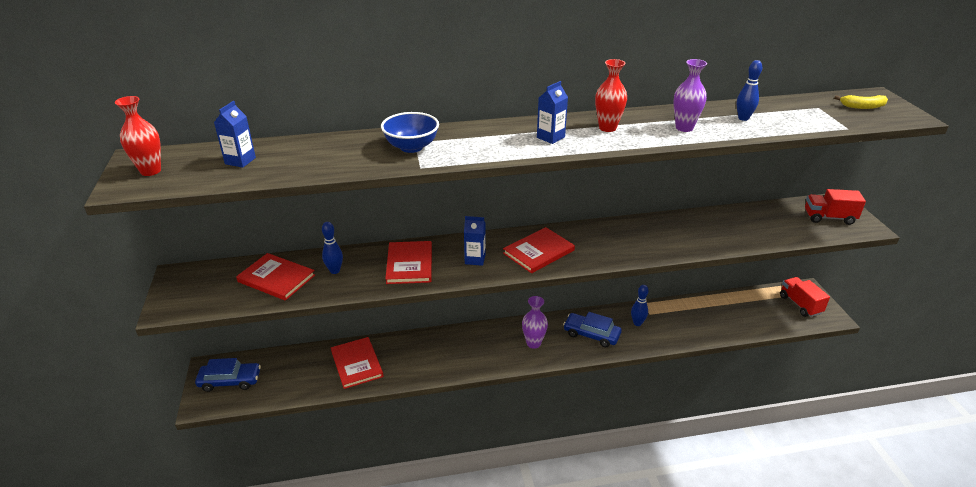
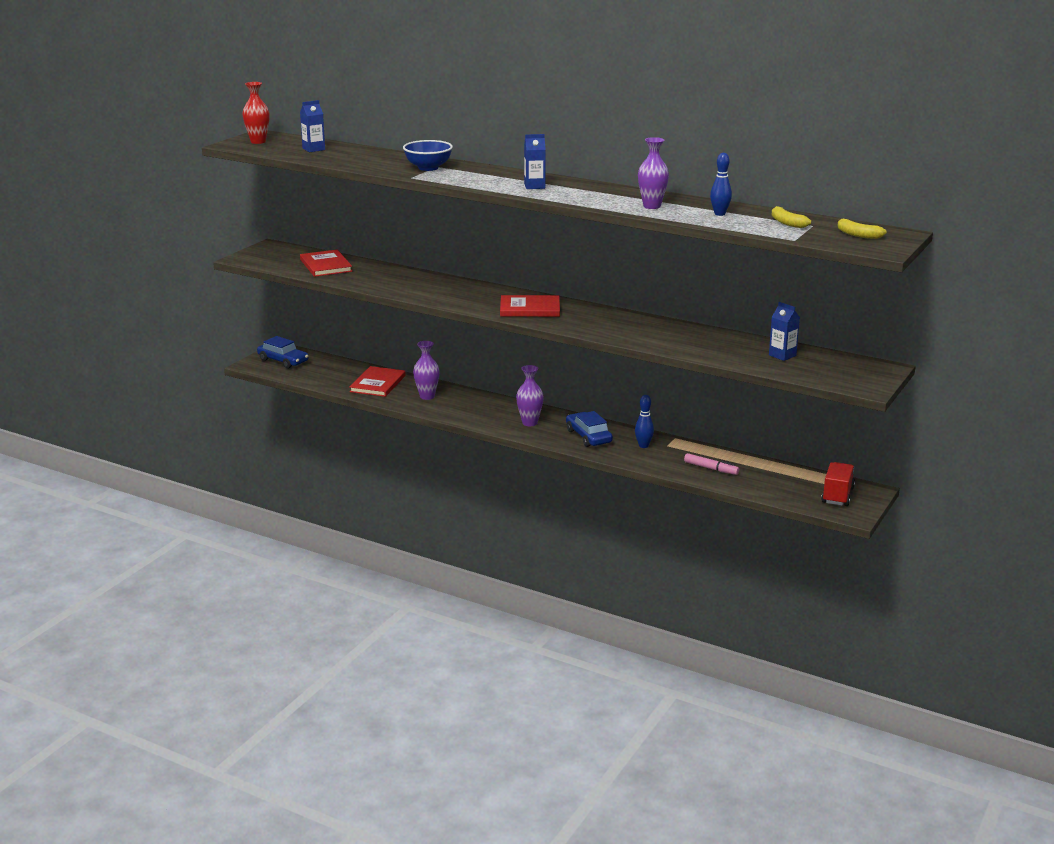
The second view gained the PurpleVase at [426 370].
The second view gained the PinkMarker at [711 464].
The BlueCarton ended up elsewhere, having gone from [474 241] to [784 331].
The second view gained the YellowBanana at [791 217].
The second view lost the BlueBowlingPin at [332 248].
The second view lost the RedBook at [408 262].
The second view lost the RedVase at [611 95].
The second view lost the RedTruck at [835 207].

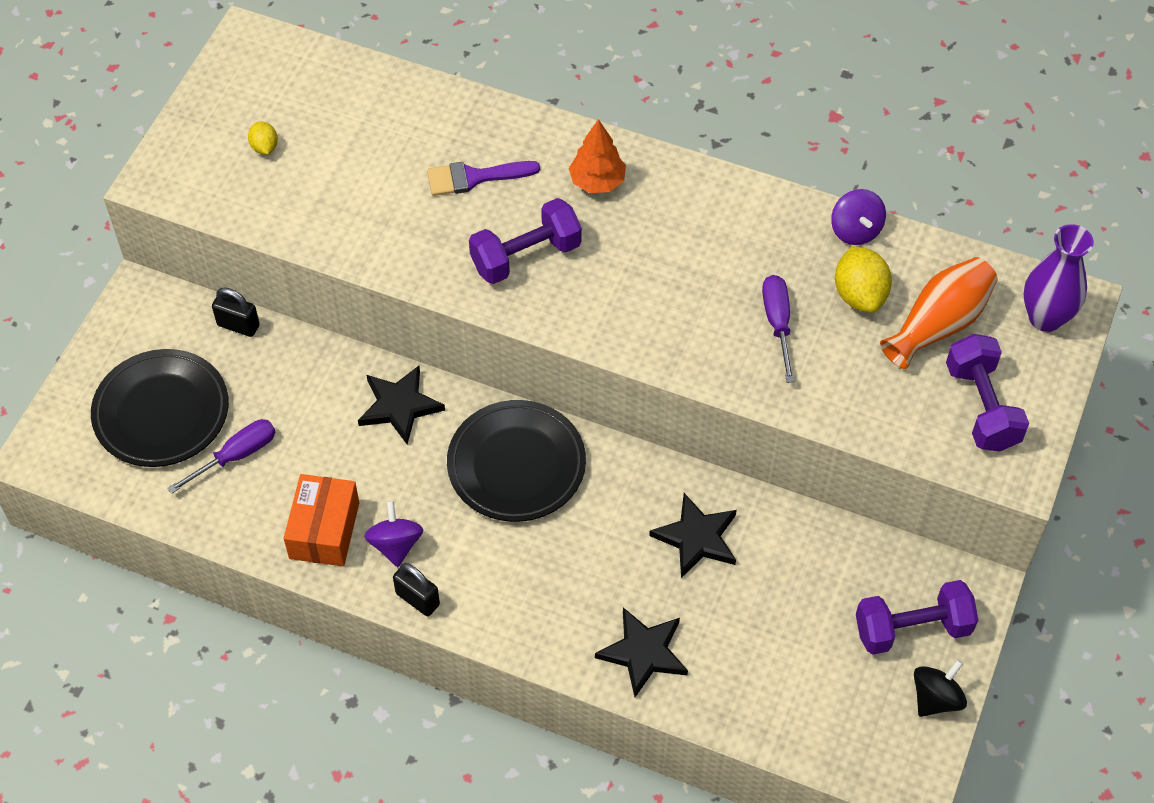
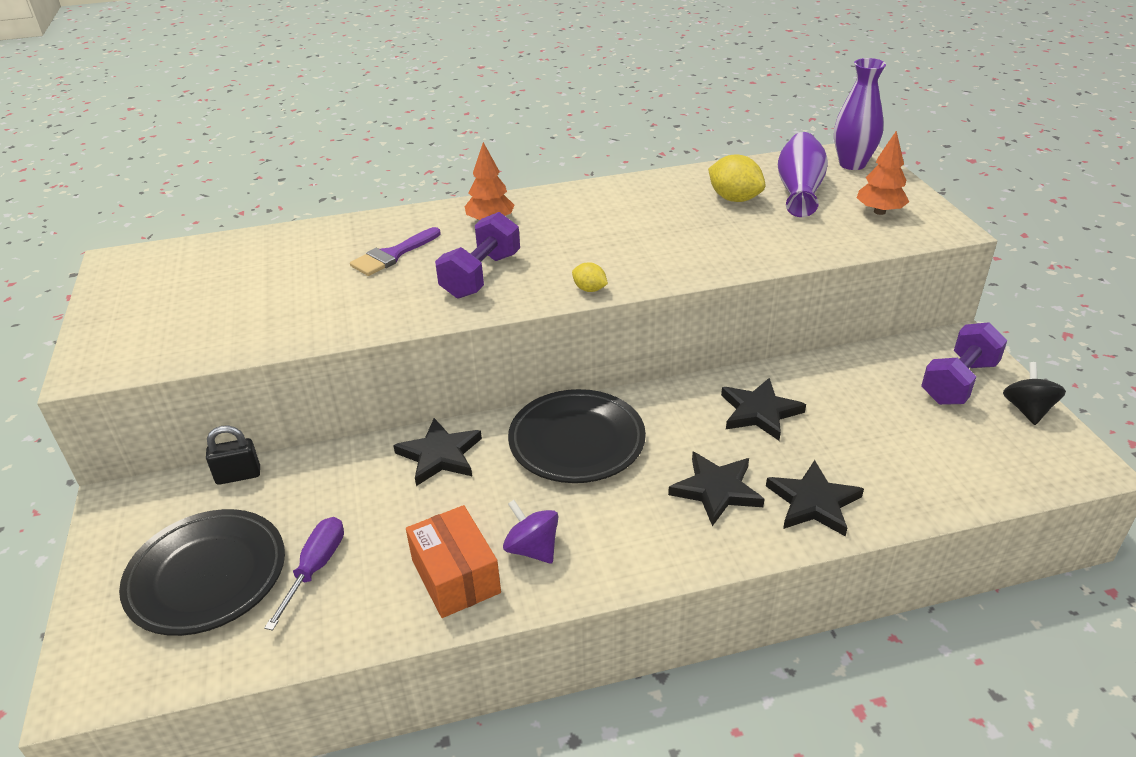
The YellowLemon ended up elsewhere, having gone from [263 138] to [590 277].
The second view gained the BlackStar at [716 489].
What was the OrangeVase at [939 313] turned into the PurpleVase at [803 174].
Where the PurpleDumbbell stood at [987 393], the OrangeTree came to stand at [883 173].
The second view lost the BlackPadlock at [416 589].
The second view lost the PurpleScrewdriver at [778 329].
The second view lost the PurpleSpinningTop at [858 217].

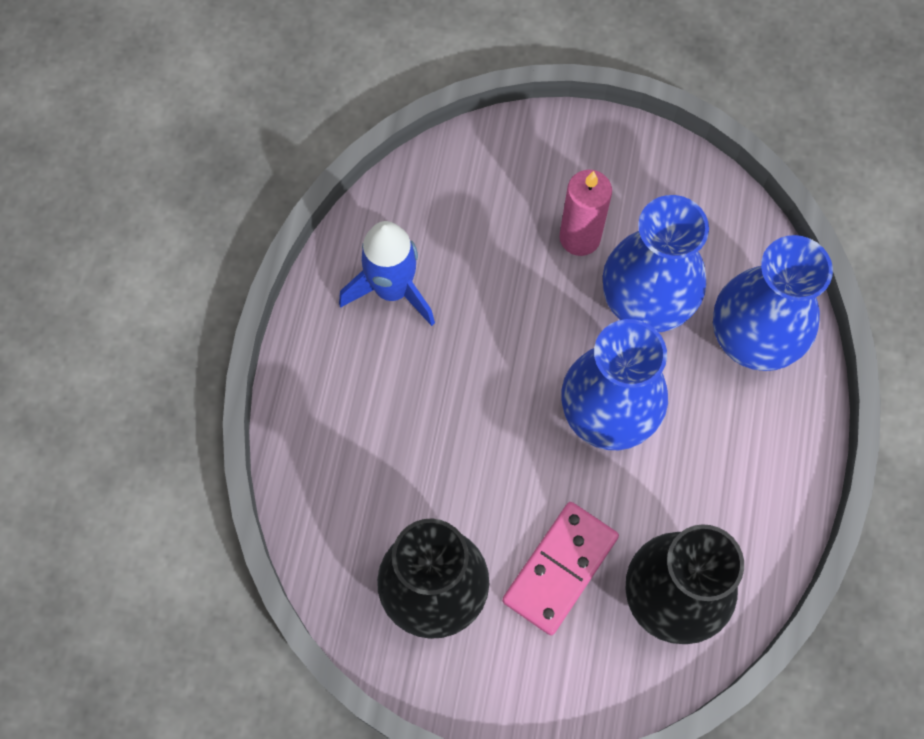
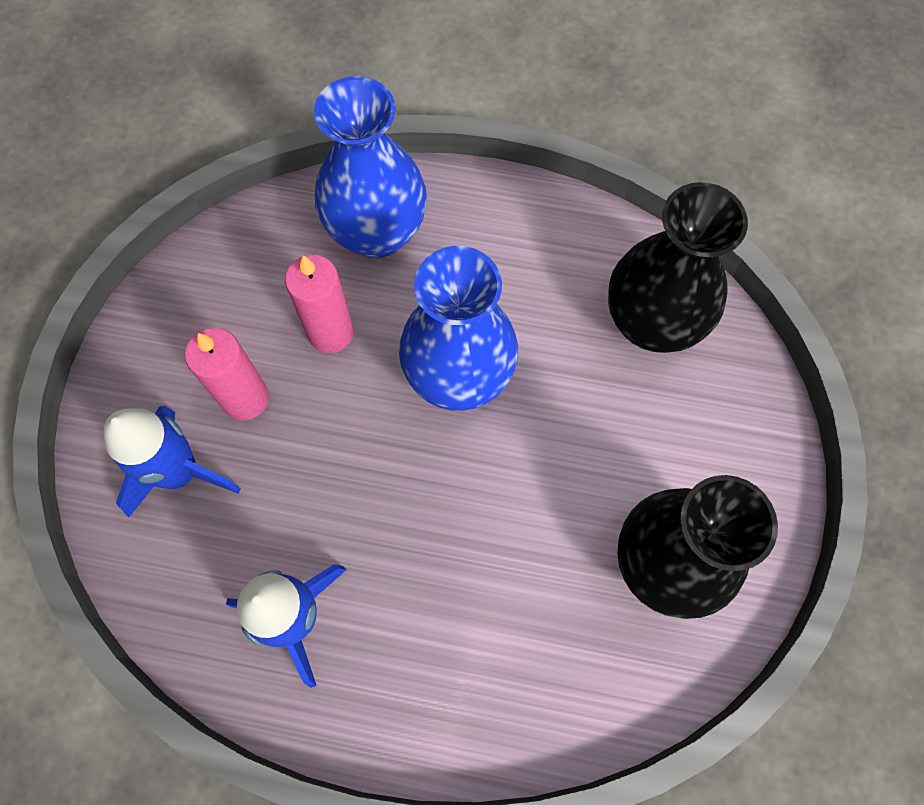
The second view gained the BlueRocket at [172 462].
Where the BlueVase stood at [656 263], the PinkCandle came to stand at [319 304].
The second view lost the PinkDomino at [560 568].

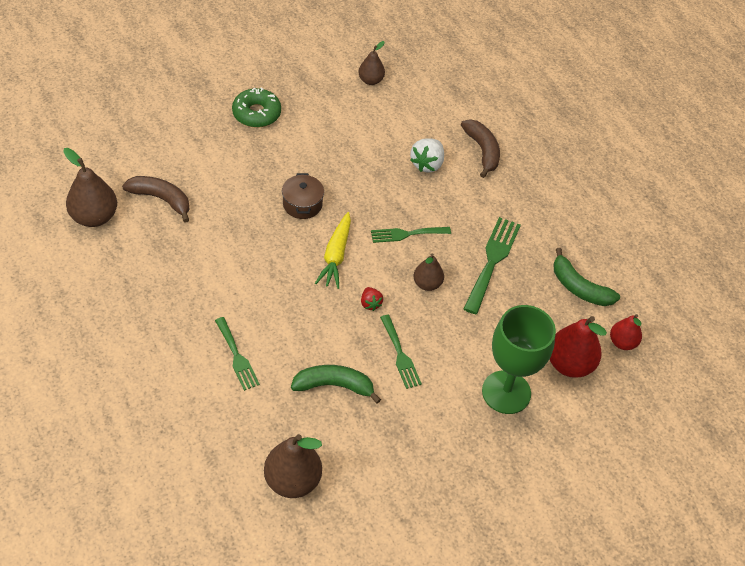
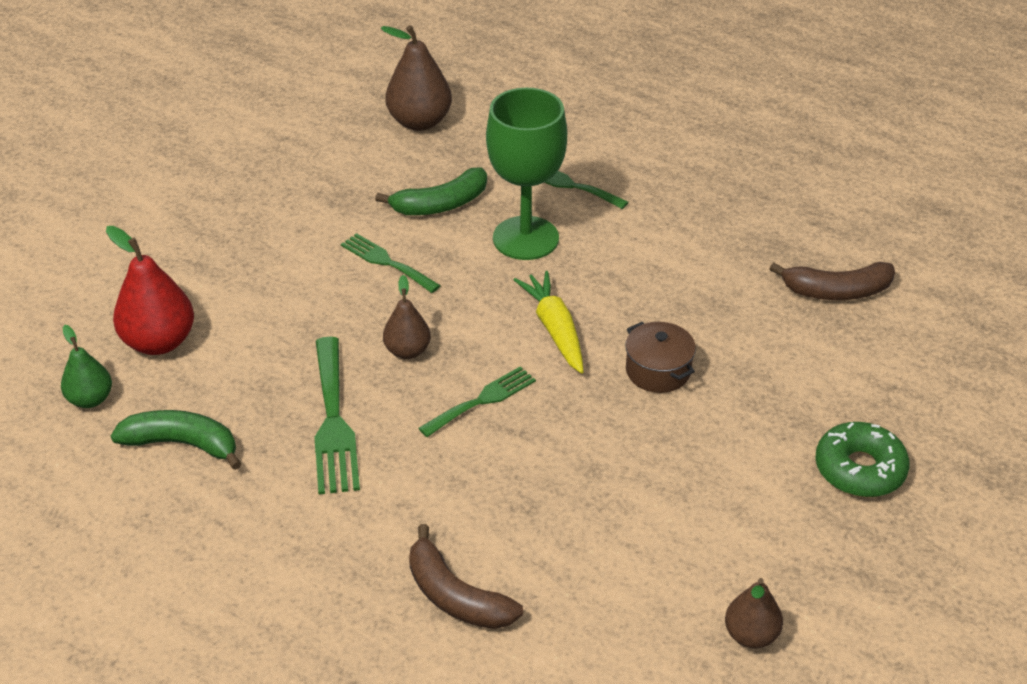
What was the RedPear at [626 332] turned into the GreenPear at [86 366].
The GreenGoblet ended up elsewhere, having gone from [519 359] to [526 174].
The second view lost the BrownPear at [90 187].
The second view lost the RedStrawberry at [372 299].
The second view lost the WhiteStrawberry at [427 155].

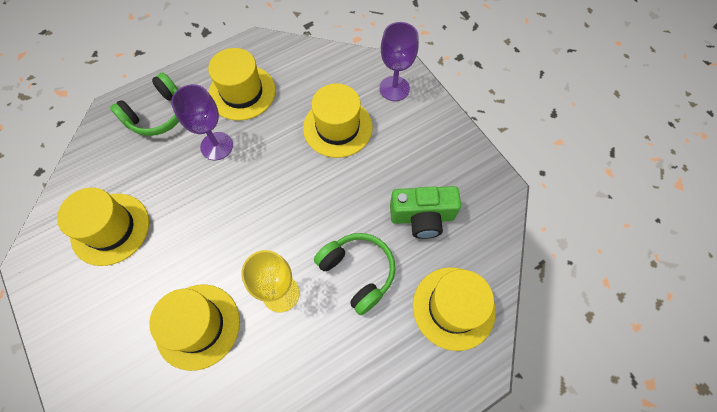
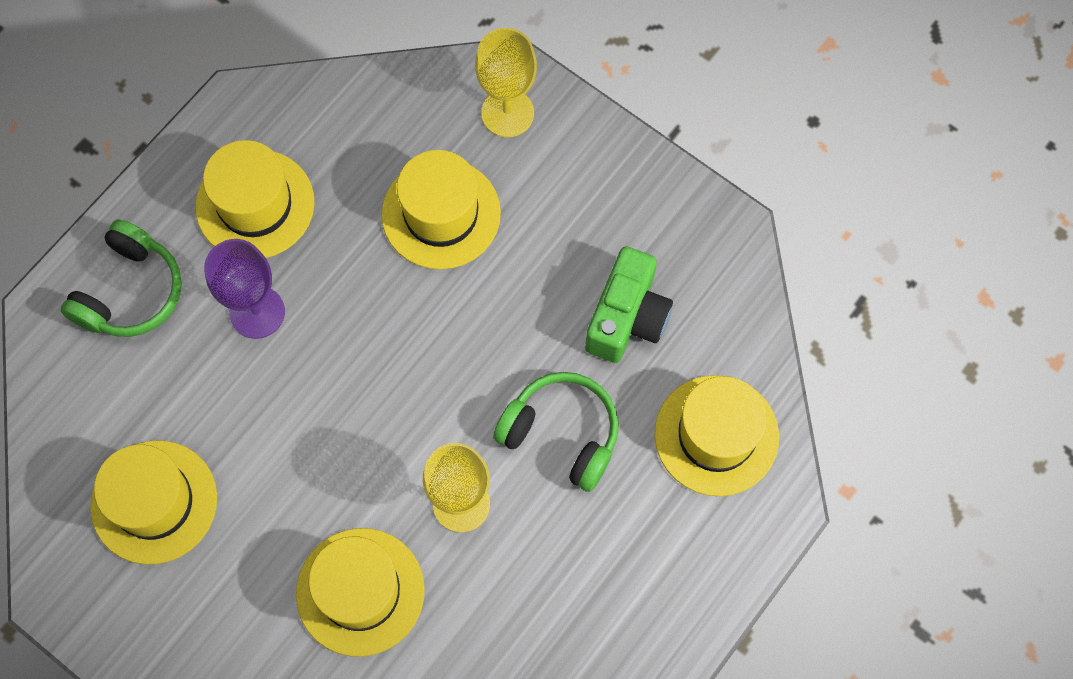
What was the PurpleGoblet at [399 61] turned into the YellowGoblet at [506 82].
The GreenCamera at [425 212] ended up facing another way, 45 degrees counterclockwise from before.

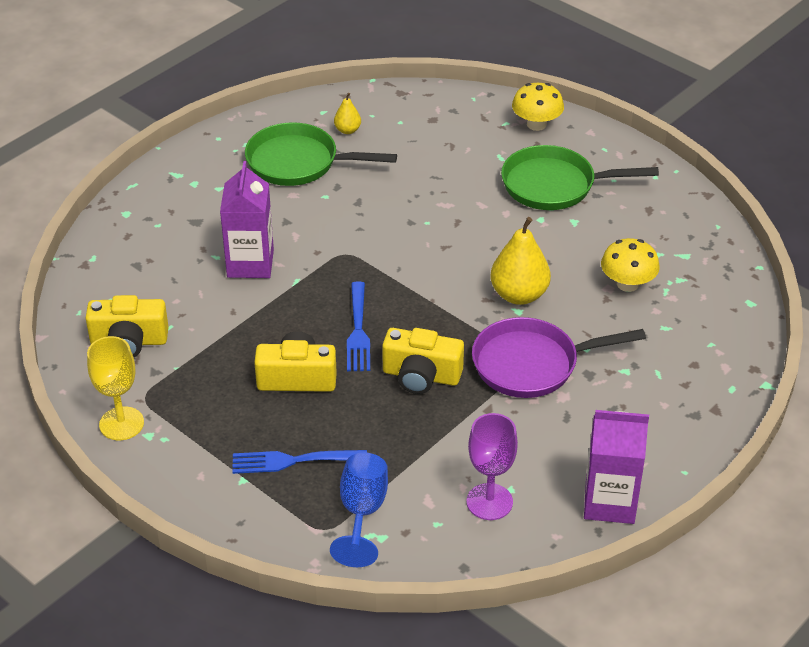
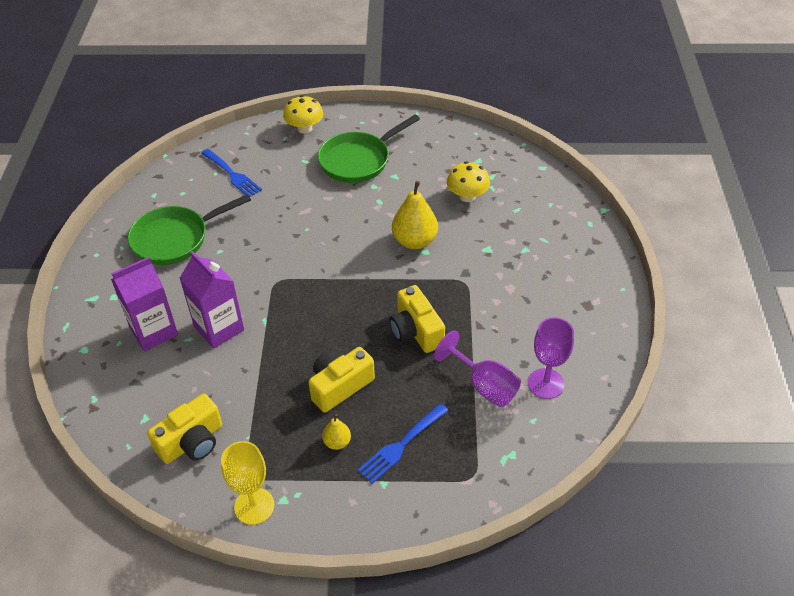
The PurpleCarton ended up elsewhere, having gone from [616 467] to [144 304].
The BlueFork ended up elsewhere, having gone from [358 326] to [231 173].
The YellowPear ended up elsewhere, having gone from [347 113] to [336 432].
The YellowCamera at [423 361] ended up facing another way, 90 degrees clockwise from before.
The second view gained the PurpleGoblet at [477 369].
The second view lost the BlueGoblet at [359 510].
The second view lost the PurplePan at [559 357].

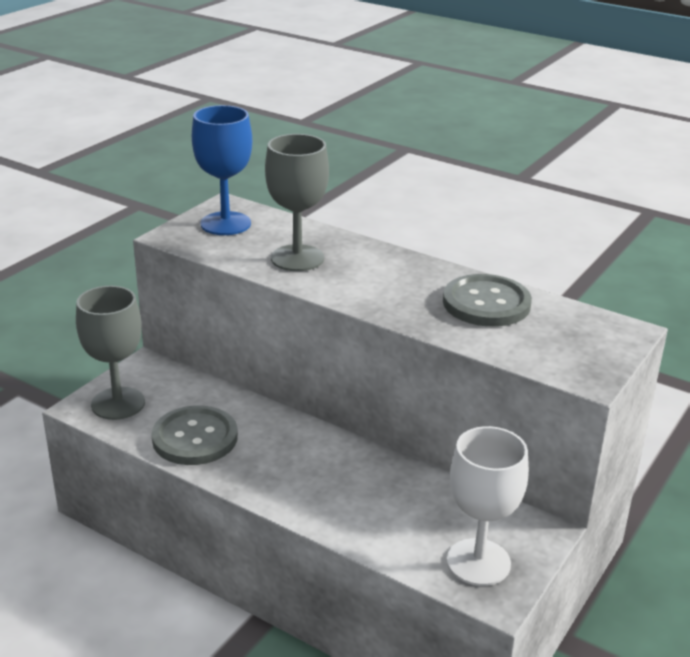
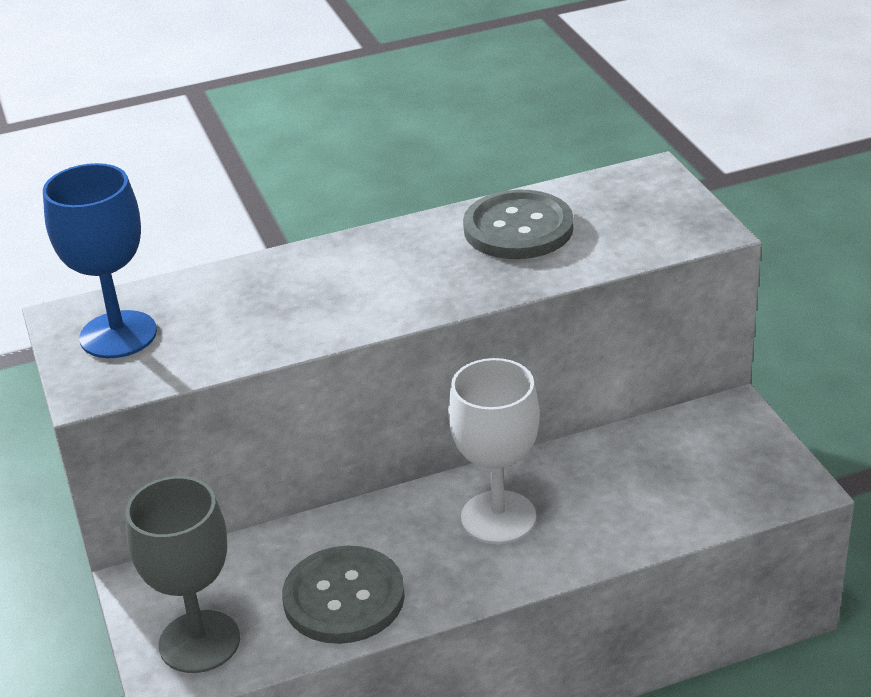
The WhiteGoblet ended up elsewhere, having gone from [488 506] to [494 451].
The second view lost the GreyGoblet at [297 202].

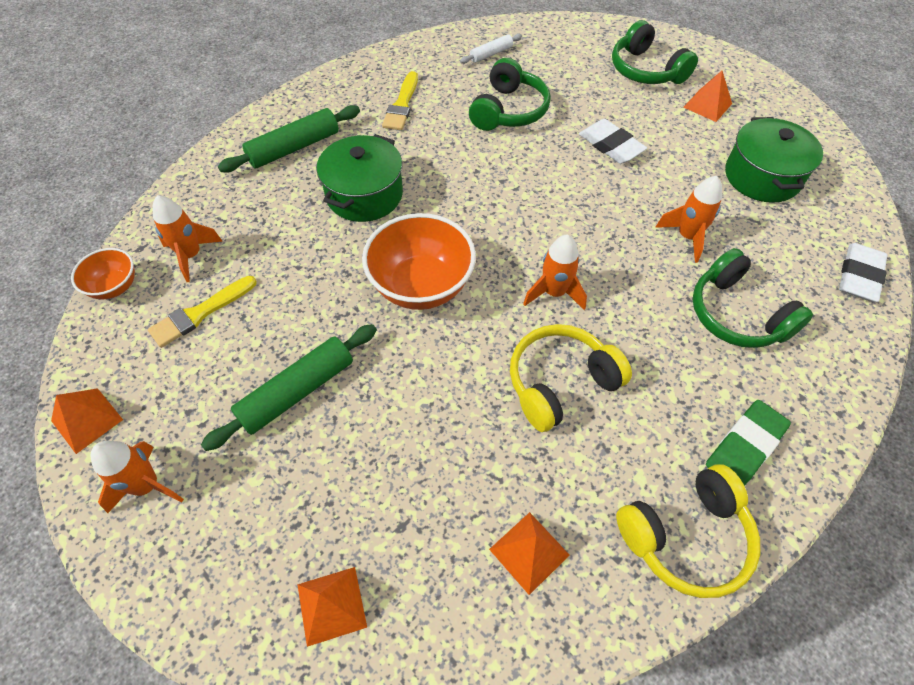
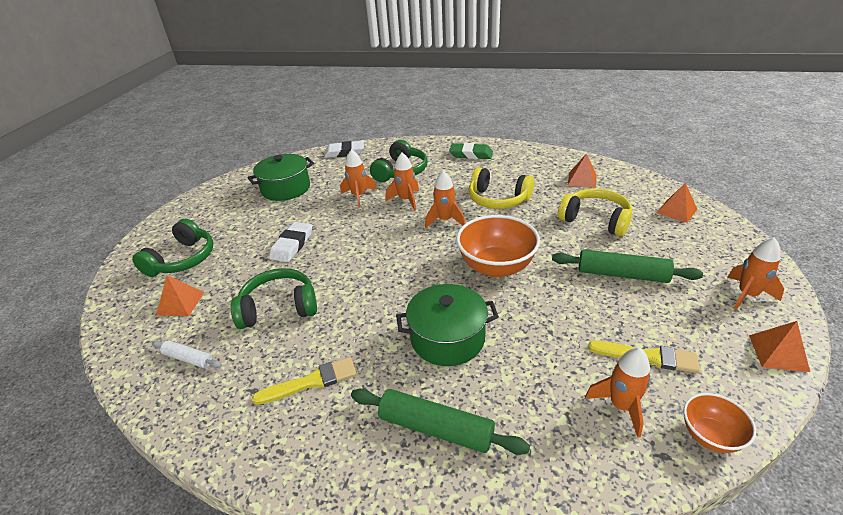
The OrangePyramid ended up elsewhere, having gone from [707 96] to [180 295].
The second view gained the OrangeRocket at [402 182].
The YellowHeadphones ended up elsewhere, having gone from [688 531] to [595 212].

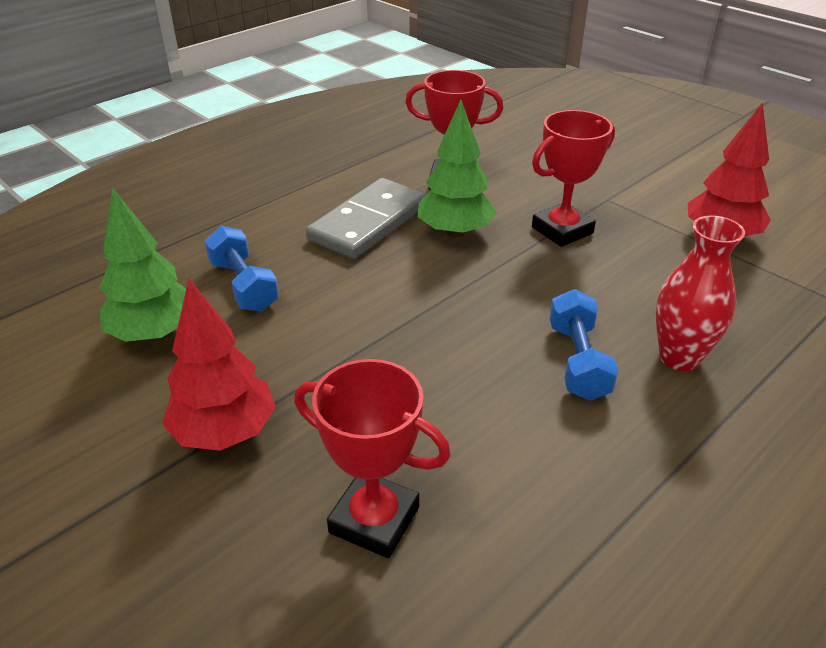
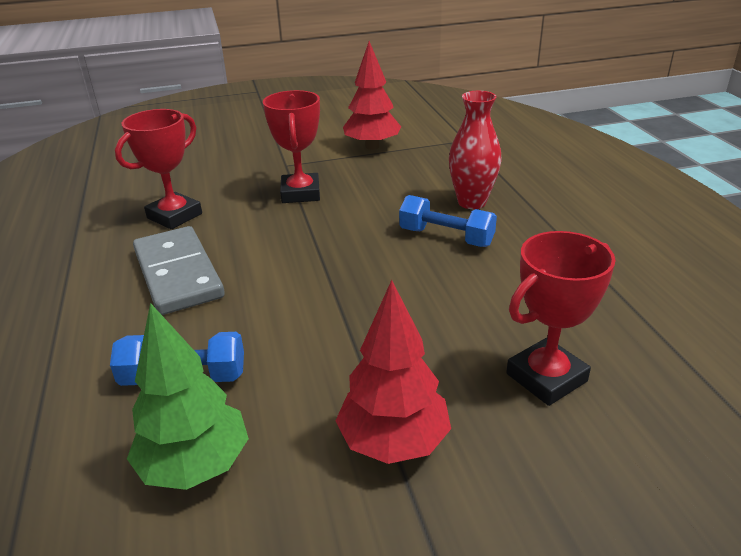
The second view lost the GreenTree at [457 169].

